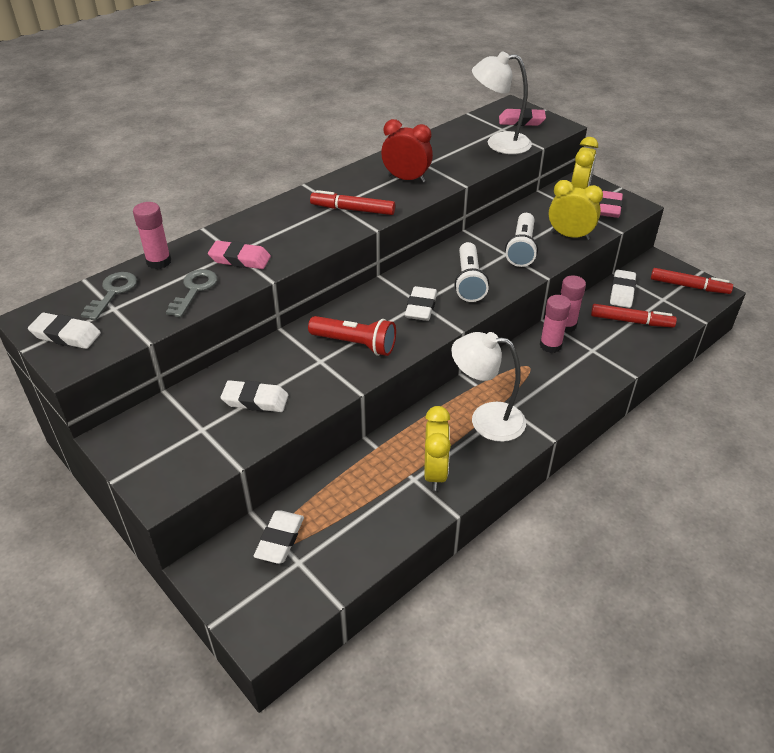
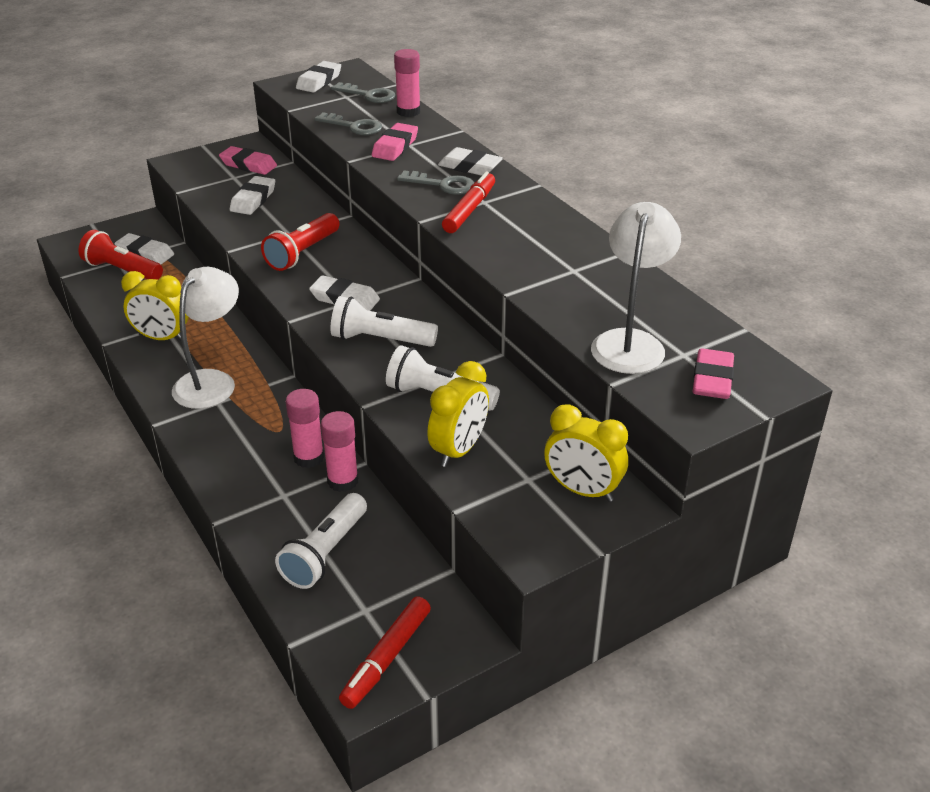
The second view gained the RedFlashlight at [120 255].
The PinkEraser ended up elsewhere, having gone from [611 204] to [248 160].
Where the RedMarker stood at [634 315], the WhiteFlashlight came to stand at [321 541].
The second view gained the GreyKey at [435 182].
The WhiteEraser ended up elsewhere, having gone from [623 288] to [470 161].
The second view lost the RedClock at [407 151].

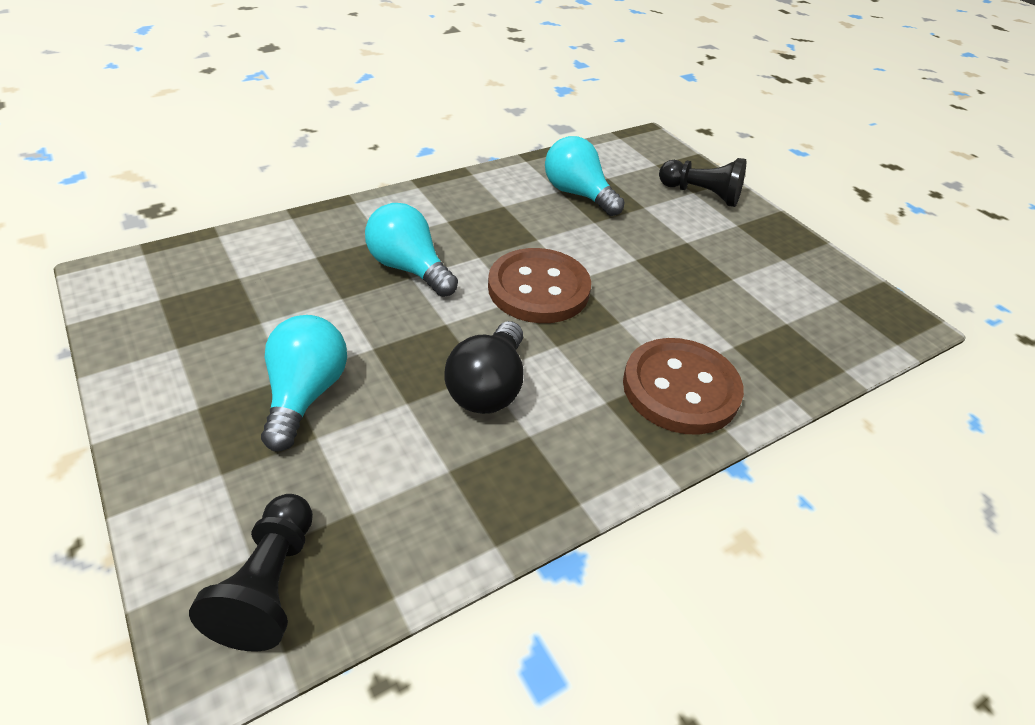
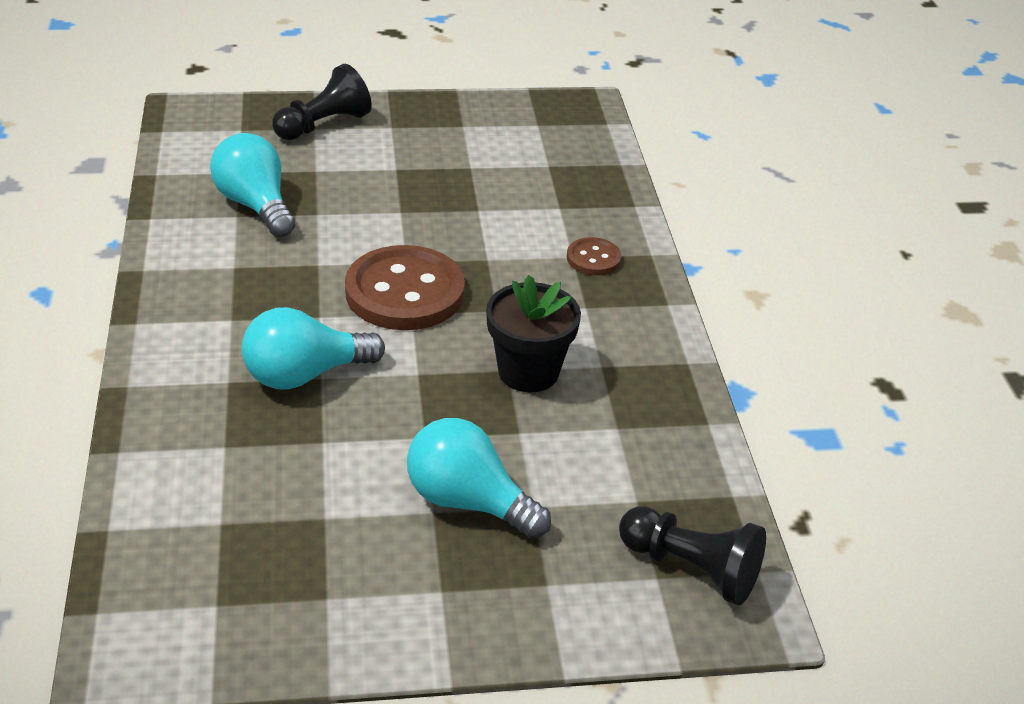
The TurquoiseLightBulb at [585 176] ended up facing another way, 75 degrees clockwise from before.
Where the BlackLightBulb stood at [484 367], the BlackFlowerPot came to stand at [533 333].
The size of the BrownButton at [683 386] changed by a factor of 0.48.

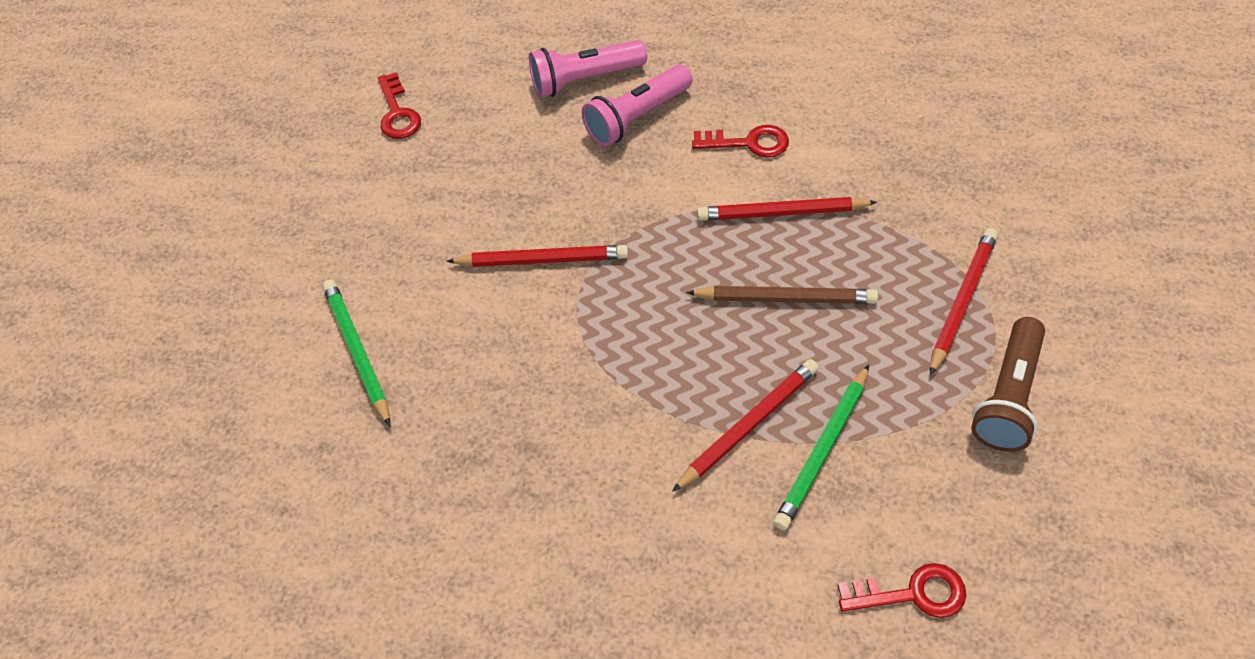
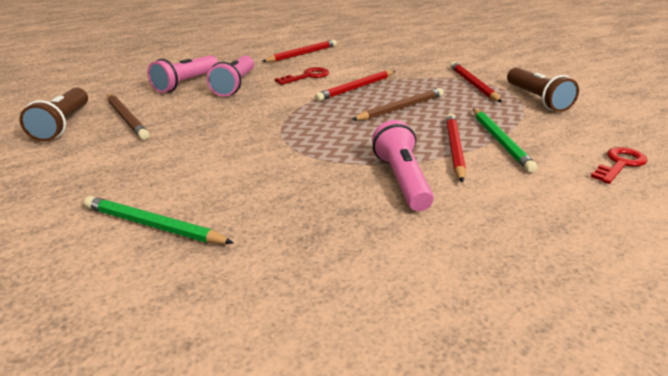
Where the RedKey stood at [399 105], the BrownFlashlight came to stand at [53 114].
The second view gained the BrownPencil at [128 117].
The RedPencil ended up elsewhere, having gone from [537 256] to [299 51].
The second view gained the PinkFlashlight at [403 165].

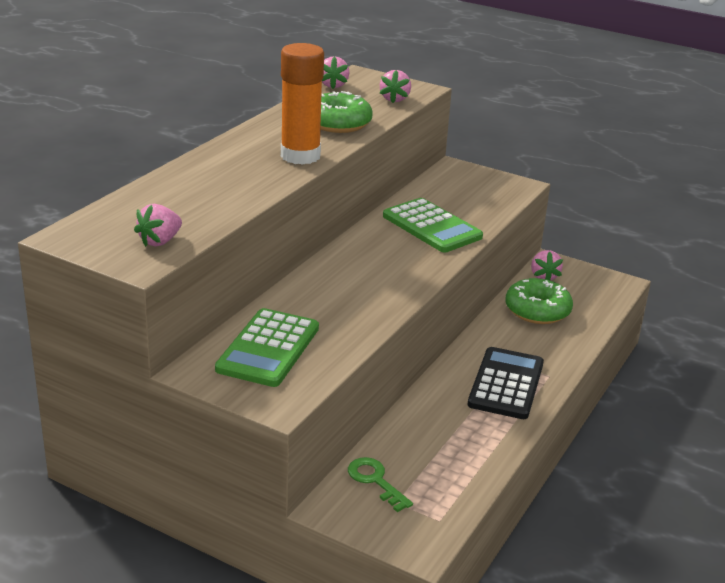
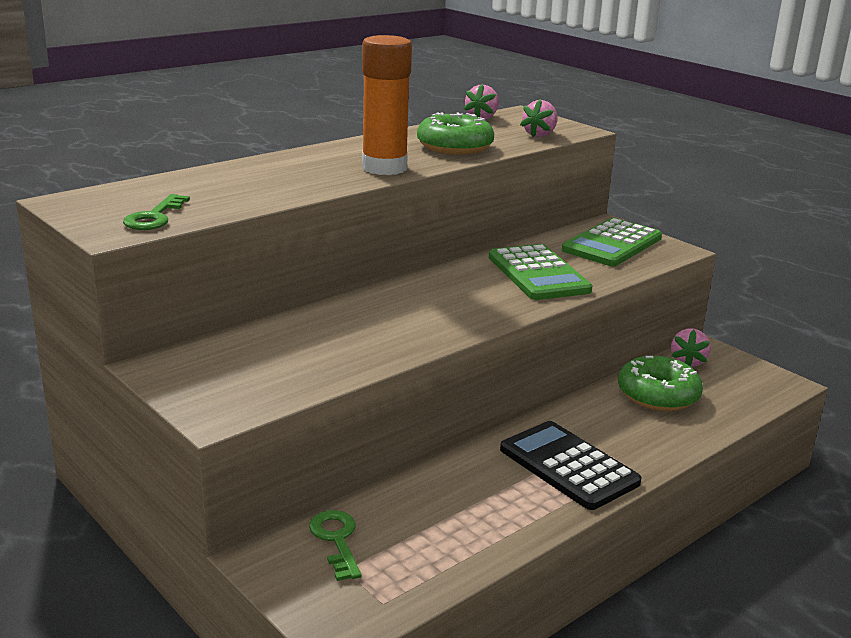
Where the PinkStrawberry stood at [158 225], the GreenKey came to stand at [156 212].
The BlackCalculator at [506 383] ended up facing another way, 75 degrees counterclockwise from before.
The GreenCalculator ended up elsewhere, having gone from [267 347] to [612 242].

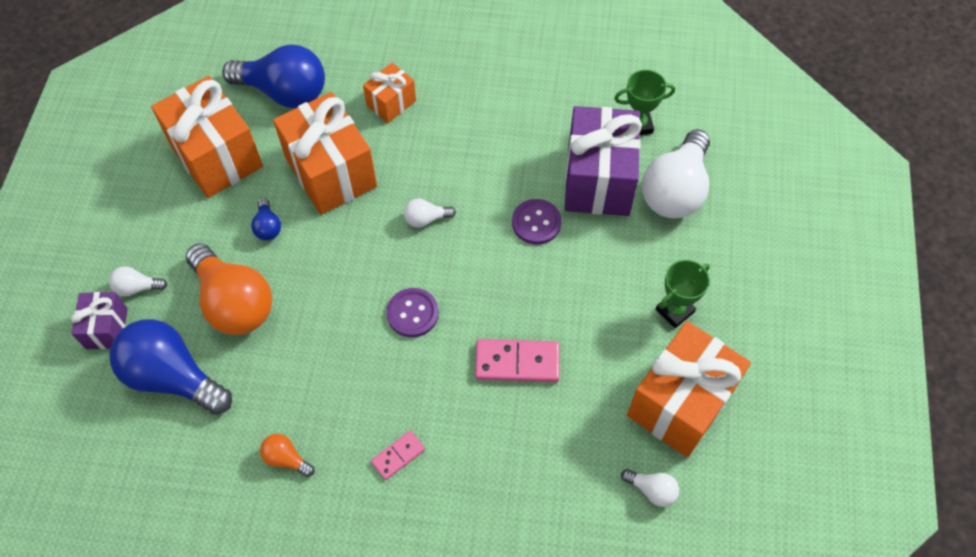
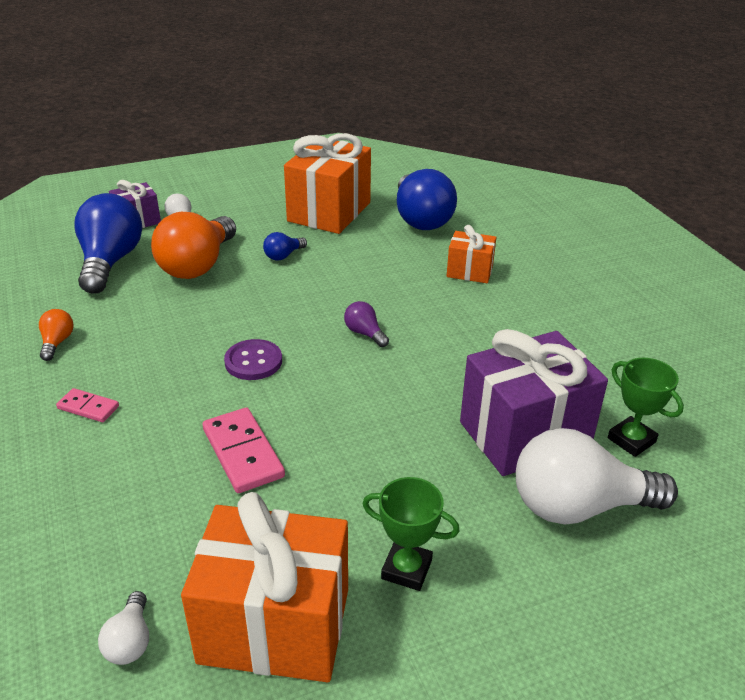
What was the WhiteLightBulb at [430 213] turned into the PurpleLightBulb at [366 324].
The second view lost the OrangeGift at [325 153].
The second view lost the PurpleButton at [536 221].

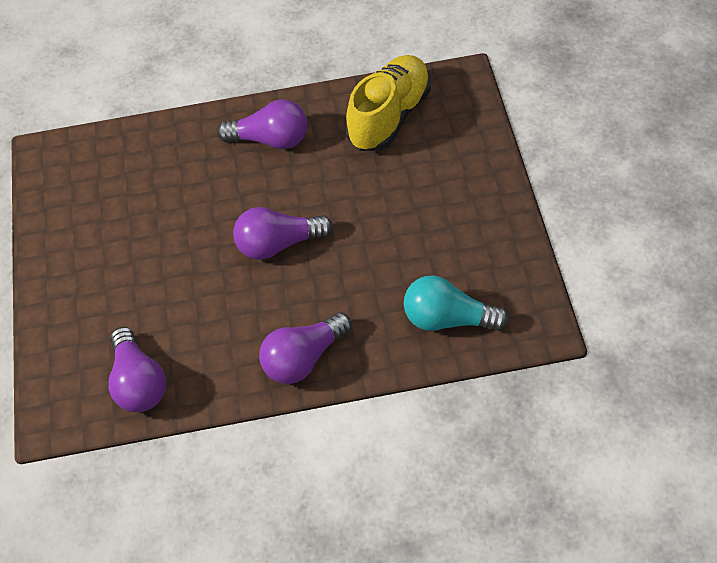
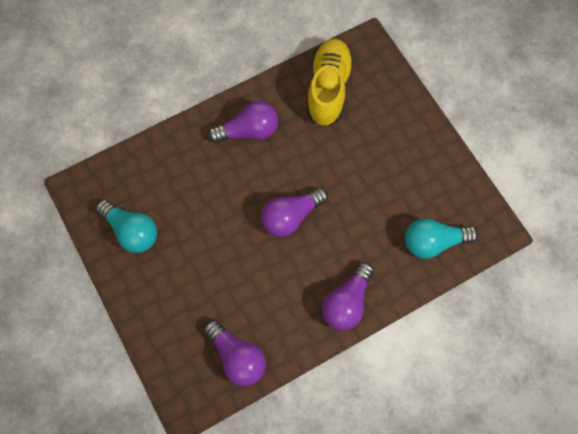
The second view gained the TurquoiseLightBulb at [126 226].

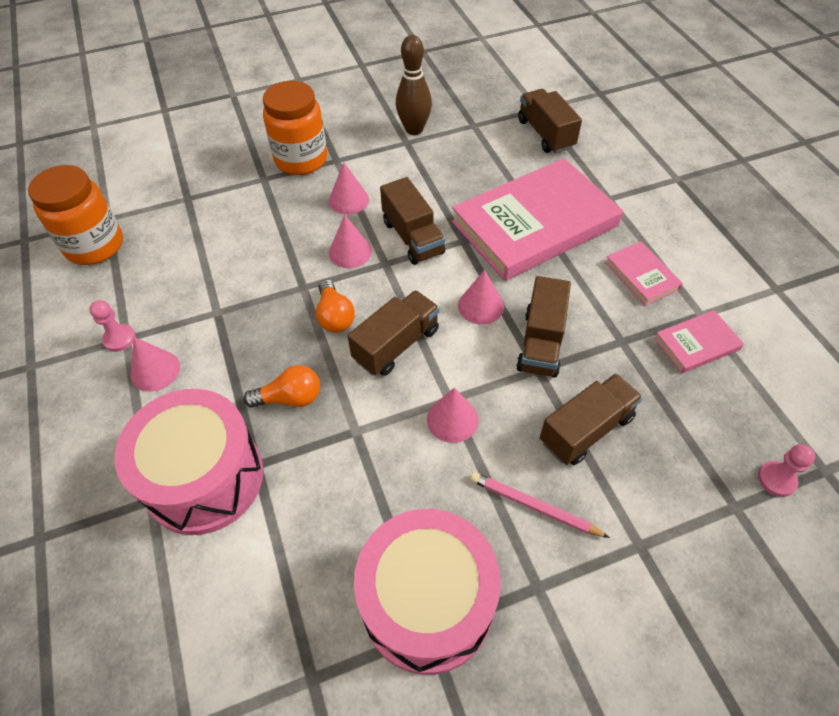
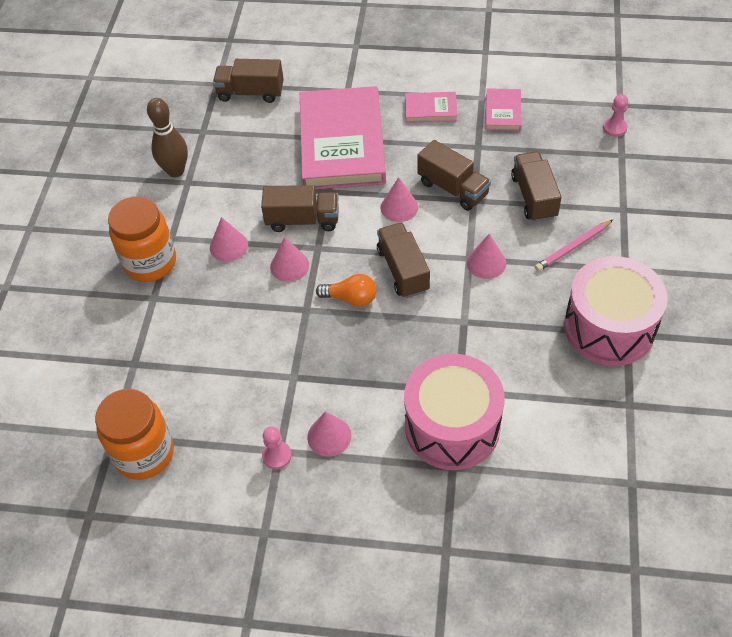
The second view lost the OrangeLightBulb at [282 386].

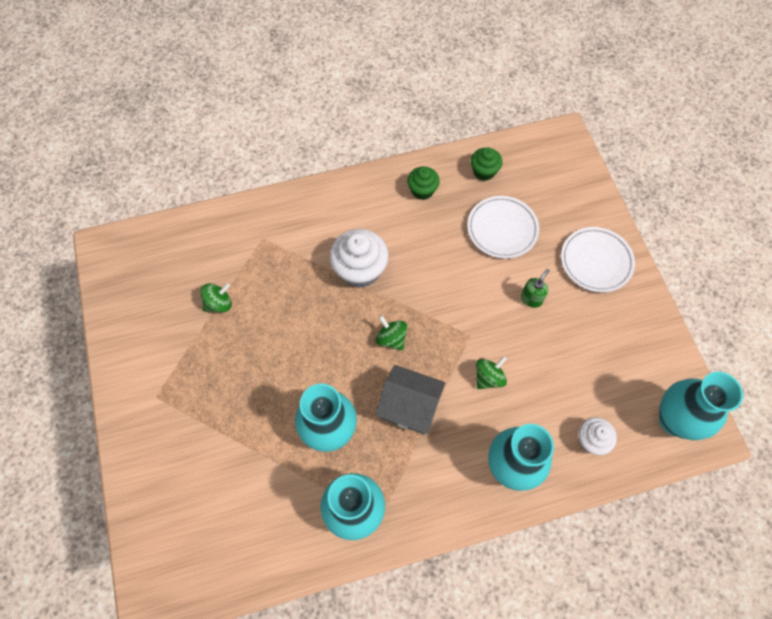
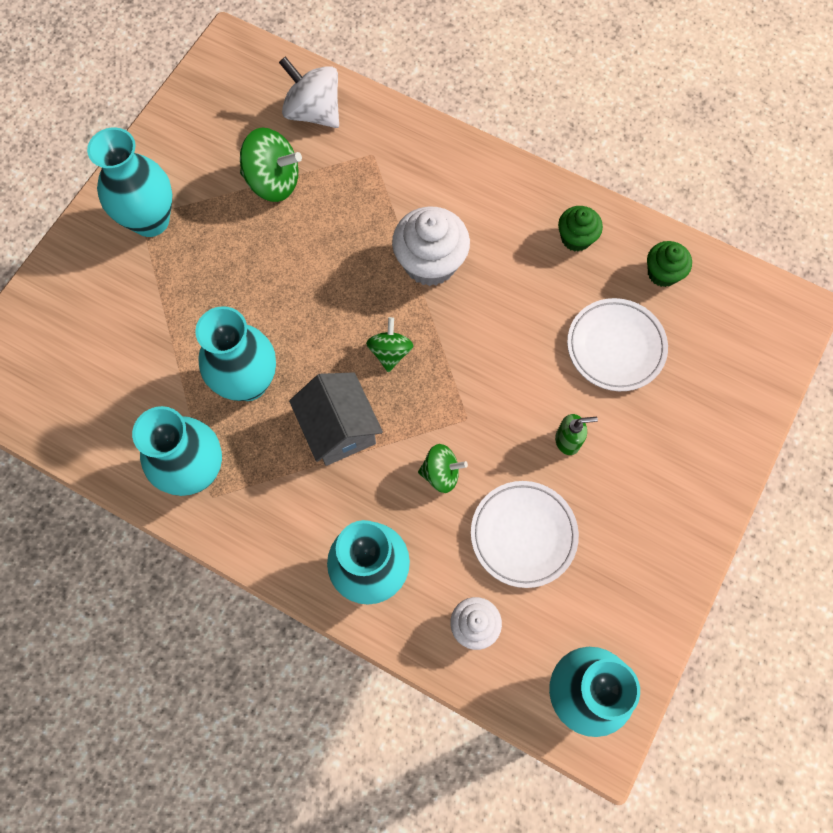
The second view gained the TurquoiseVase at [129 182].
The size of the GreenSpinningTop at [216 297] changed by a factor of 1.63.
The second view gained the WhiteSpinningTop at [309 92].
The WhitePlate ended up elsewhere, having gone from [598 260] to [525 534].

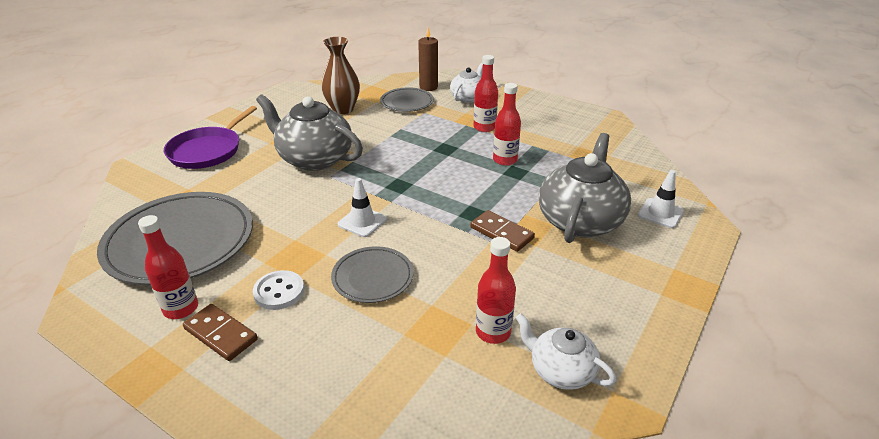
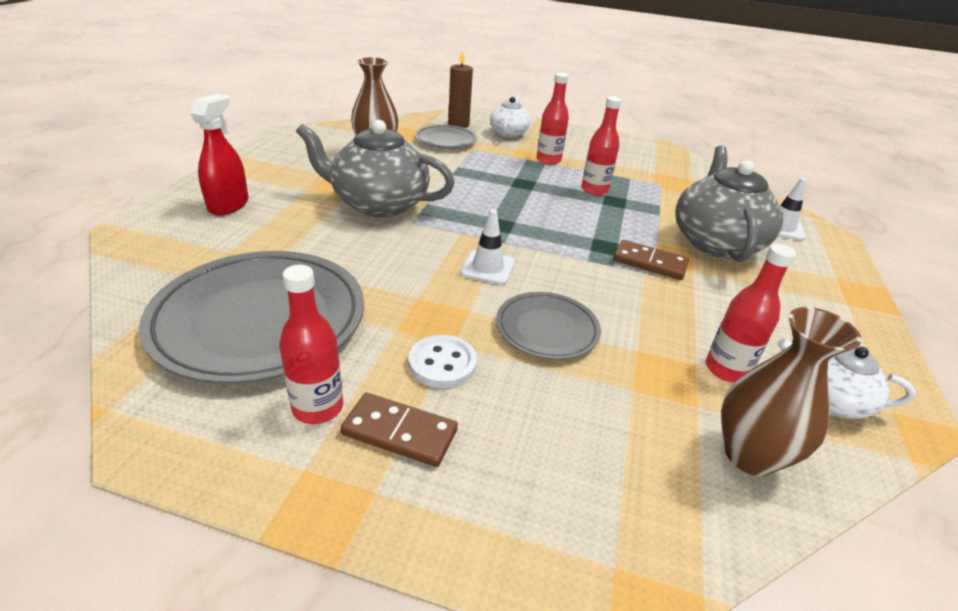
Where the PurplePan stood at [210 137], the RedSprayBottle came to stand at [219 154].
The second view gained the BrownVase at [791 391].

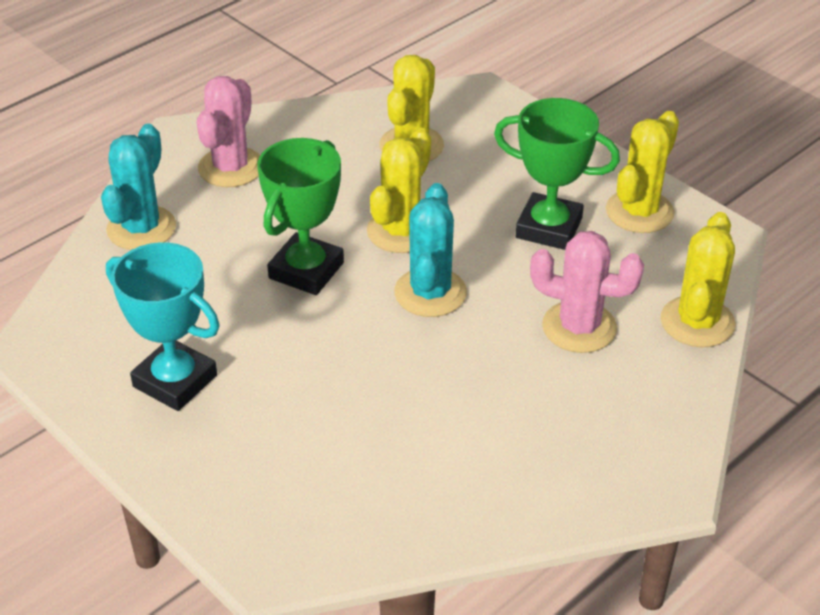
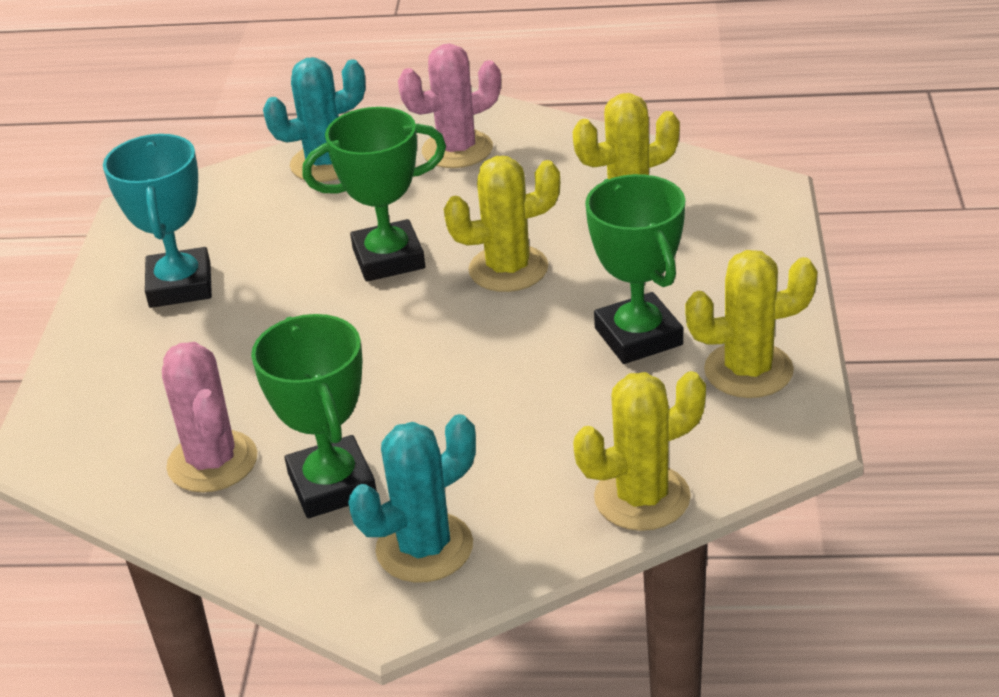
The PinkCactus ended up elsewhere, having gone from [587 292] to [209 417].
The second view gained the GreenTrophy at [314 416].
The TurquoiseCactus ended up elsewhere, having gone from [430 250] to [412 498].

